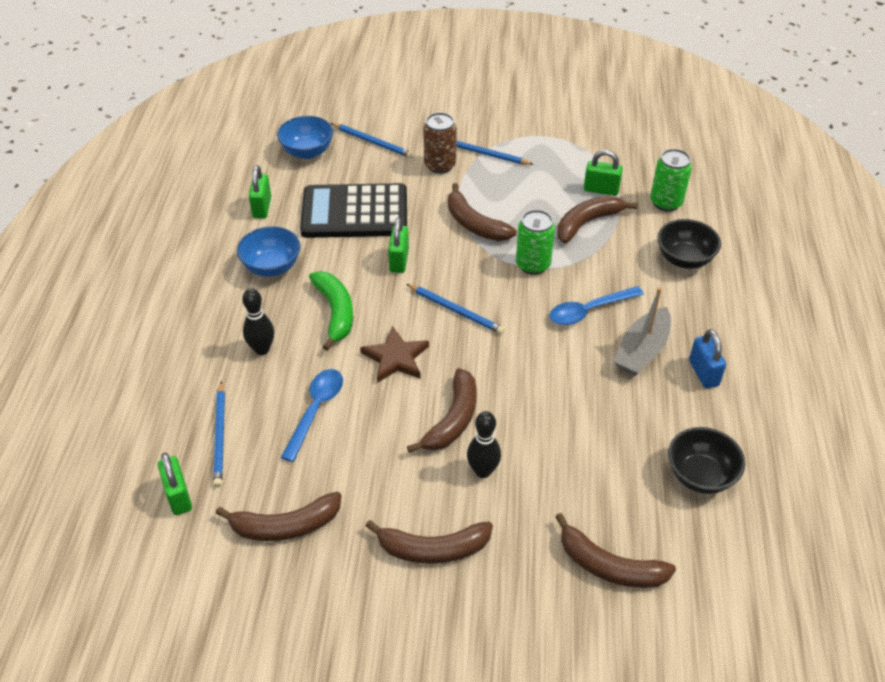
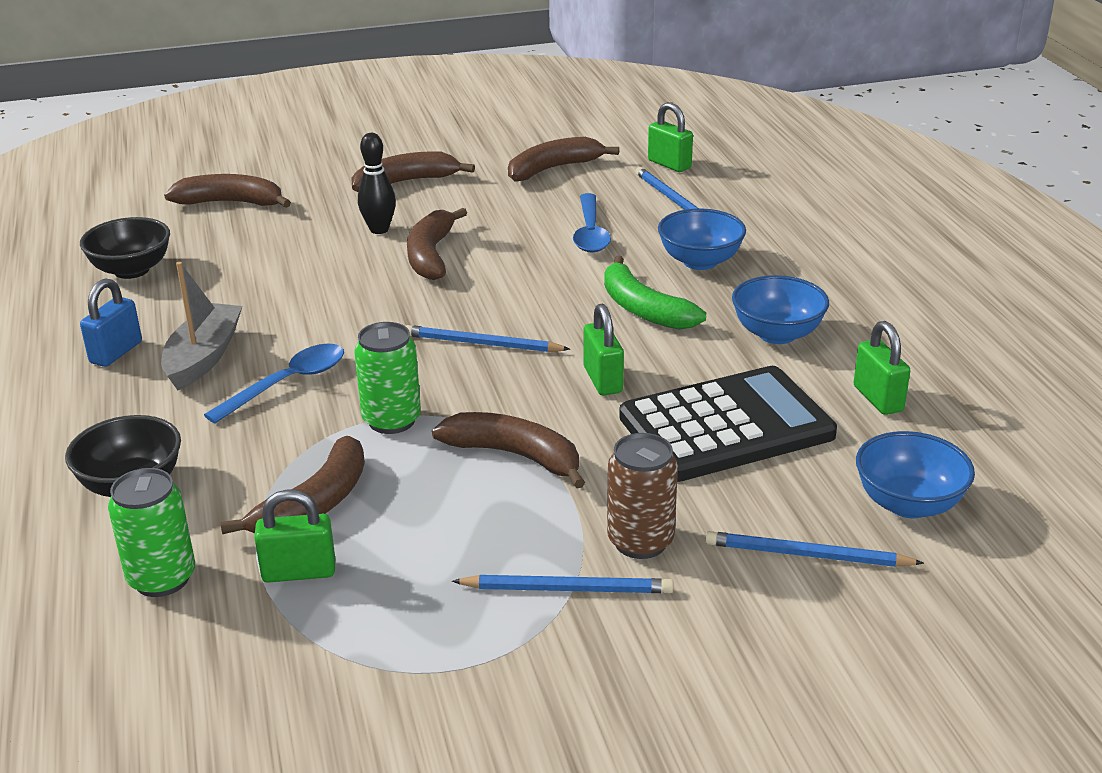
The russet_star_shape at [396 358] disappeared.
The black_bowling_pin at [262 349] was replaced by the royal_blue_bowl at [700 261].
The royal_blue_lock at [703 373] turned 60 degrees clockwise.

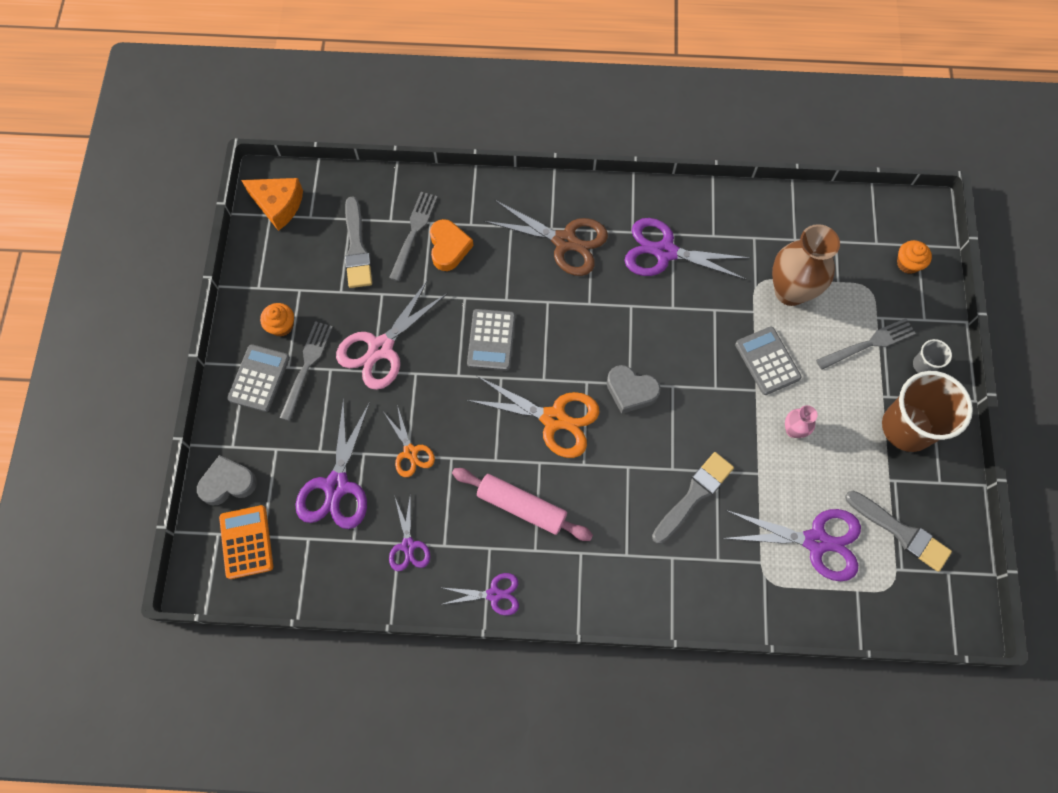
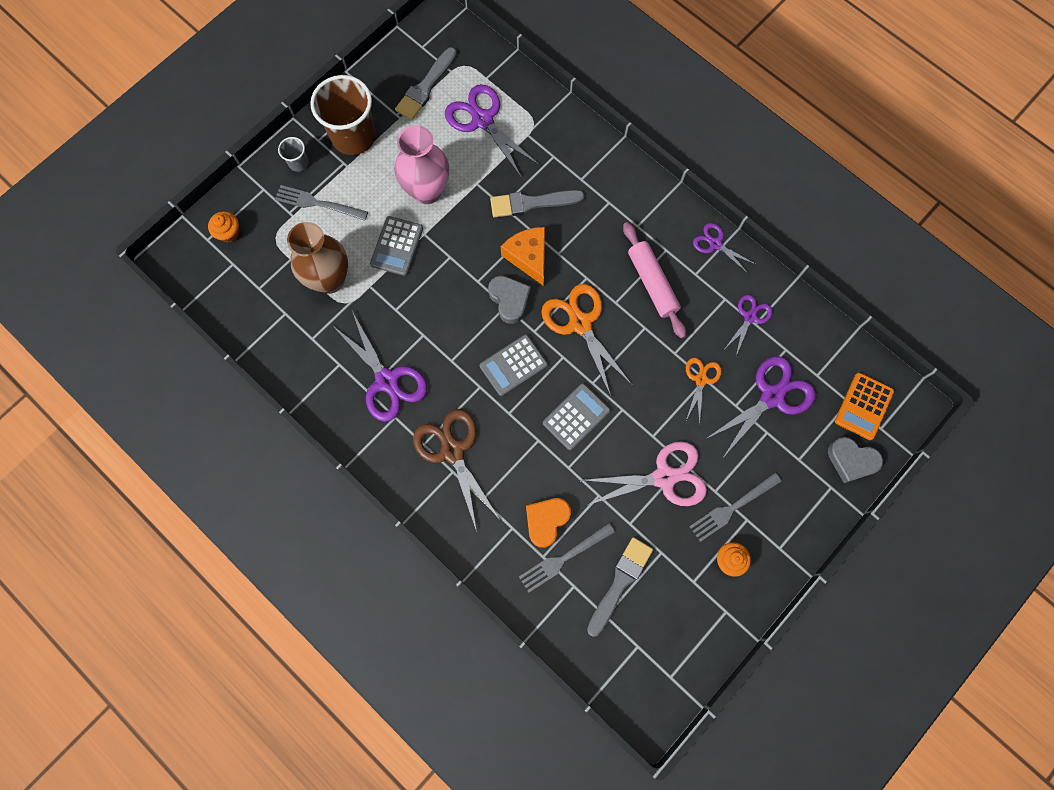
The gray_pocket_calculator moved from [259 378] to [513 365].
The bright_orange_cheese moved from [278 205] to [528 257].
The gray_paint_brush at [900 532] turned 135 degrees counterclockwise.
The rosy_vase at [793 430] changed to 2.10 times the size.

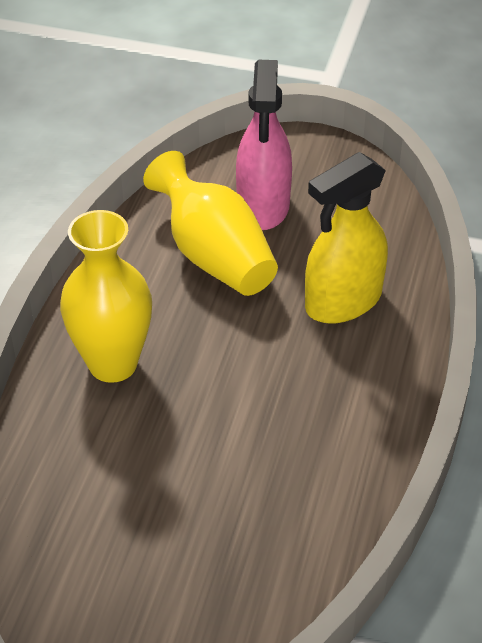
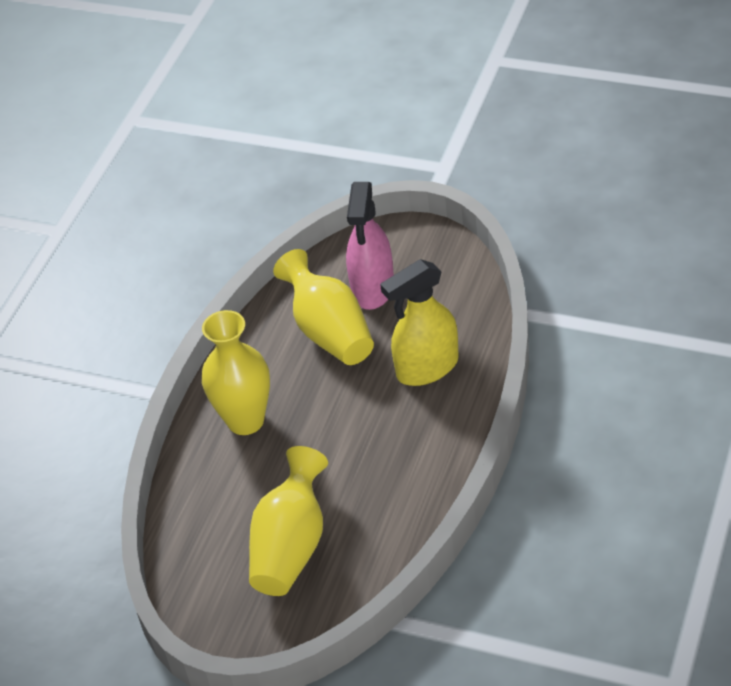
The golden_vase at [291 546] appeared.

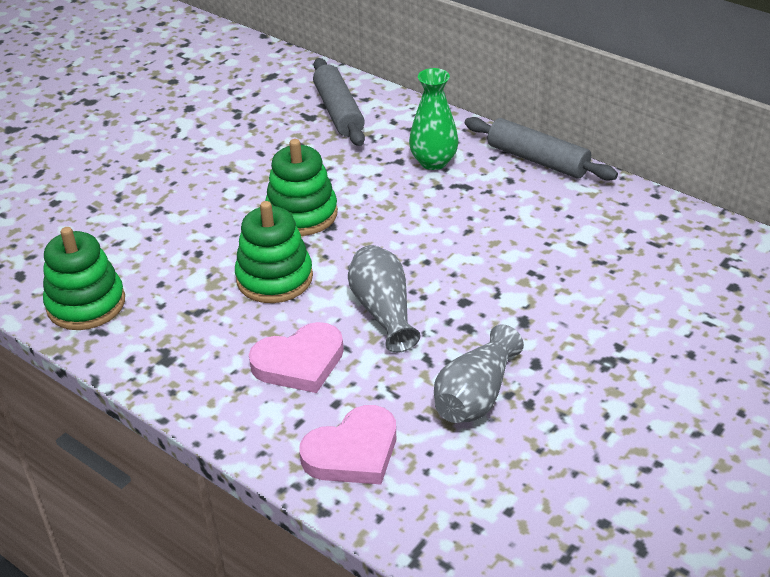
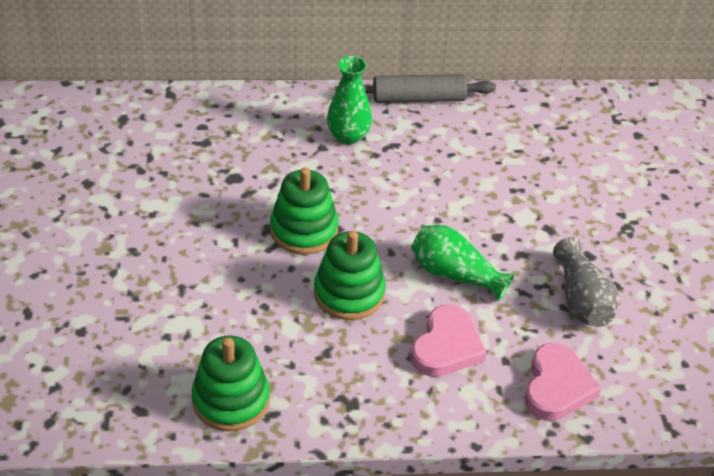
The gray_dough_roller at [338 111] disappeared.
The gray_vase at [383 311] became the emerald_vase at [455 274].

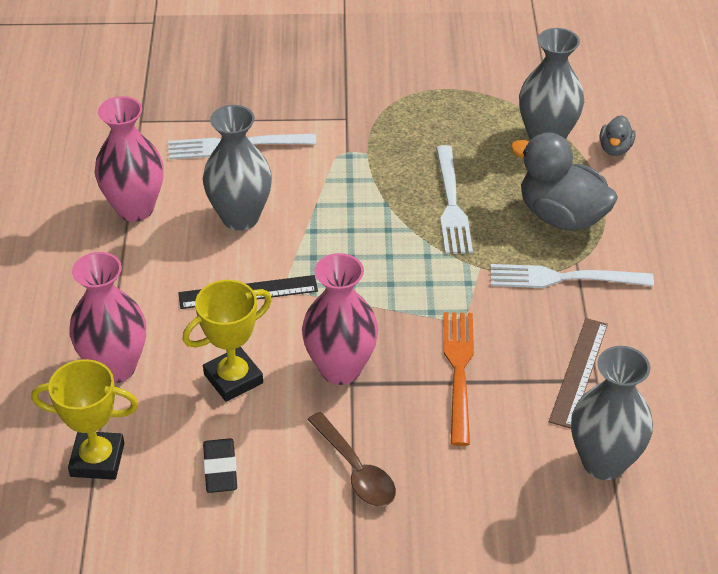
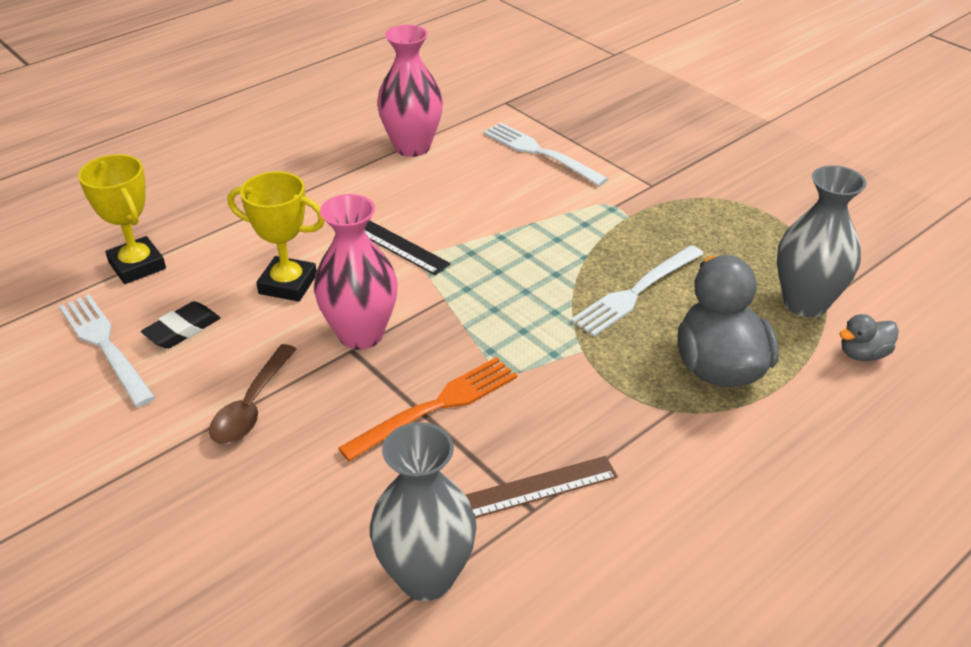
The rosy_vase at [115 367] disappeared.
The gray_vase at [240 217] disappeared.
The pure_white_table_fork moved from [563 278] to [104 345].

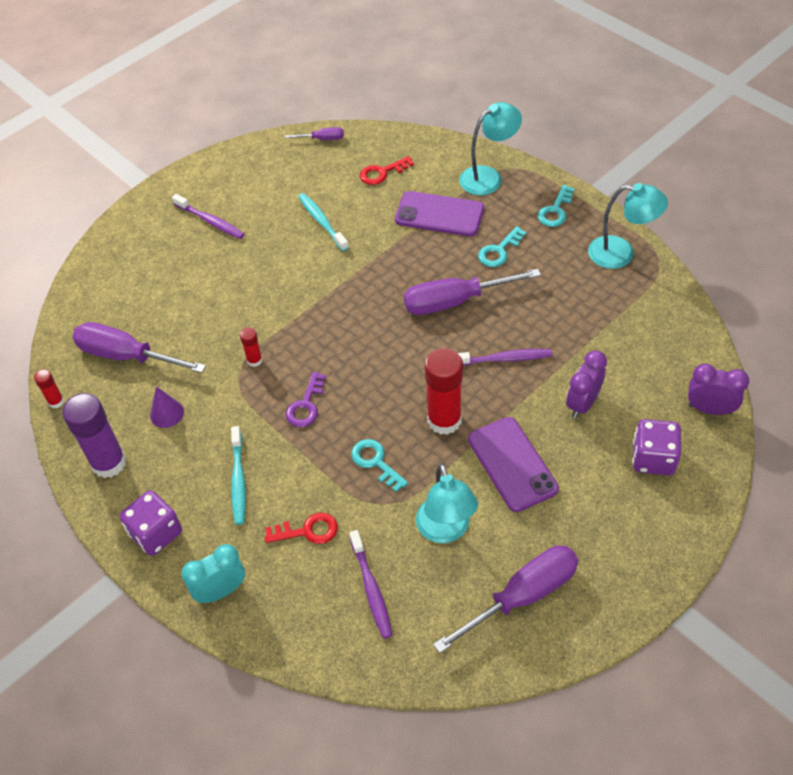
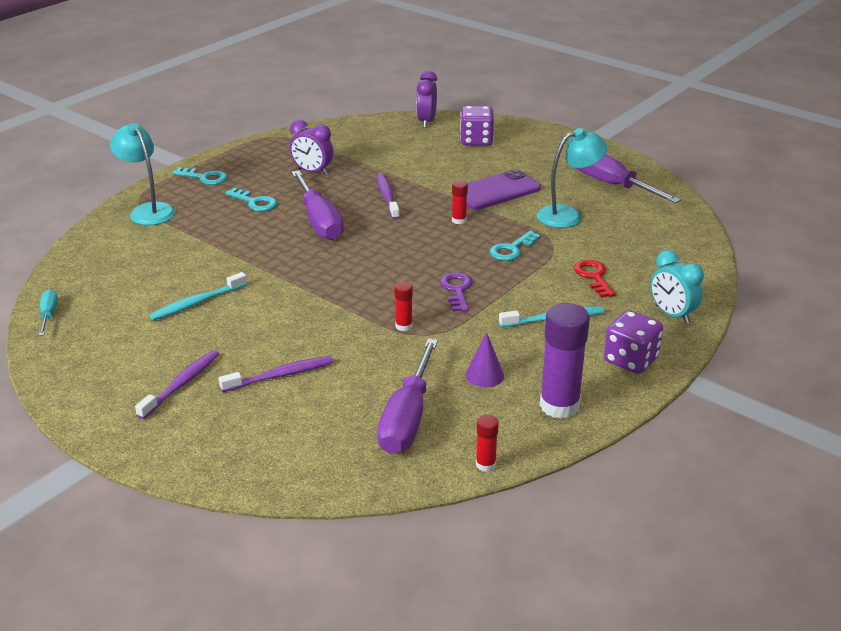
The red_door_key at [382 173] disappeared.
The royal_purple_phone at [439 214] disappeared.
The turquoise_lamp at [621 253] disappeared.
The royal_purple_toothbrush moved from [371 589] to [280 375].
The royal_purple_clock moved from [582 404] to [312 172].
The royal_purple_screwdriver at [322 139] became the turquoise_screwdriver at [49 315].
The royal_purple_door_key at [306 405] turned 105 degrees counterclockwise.
The red_glue_stick at [444 420] changed to 0.48 times the size.

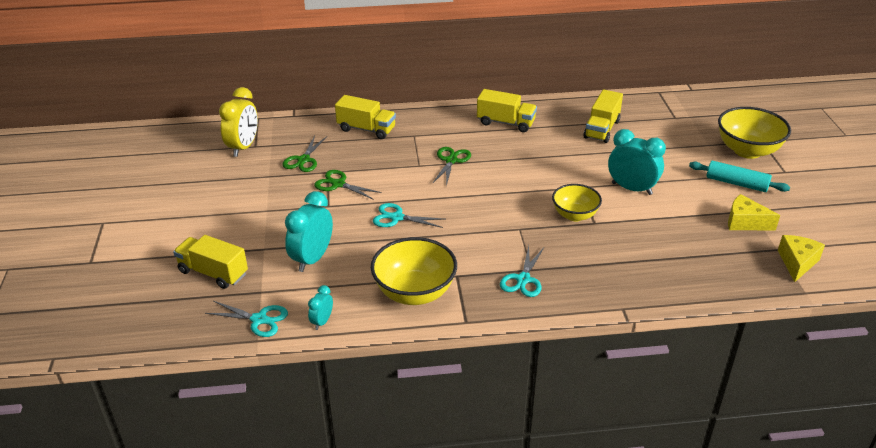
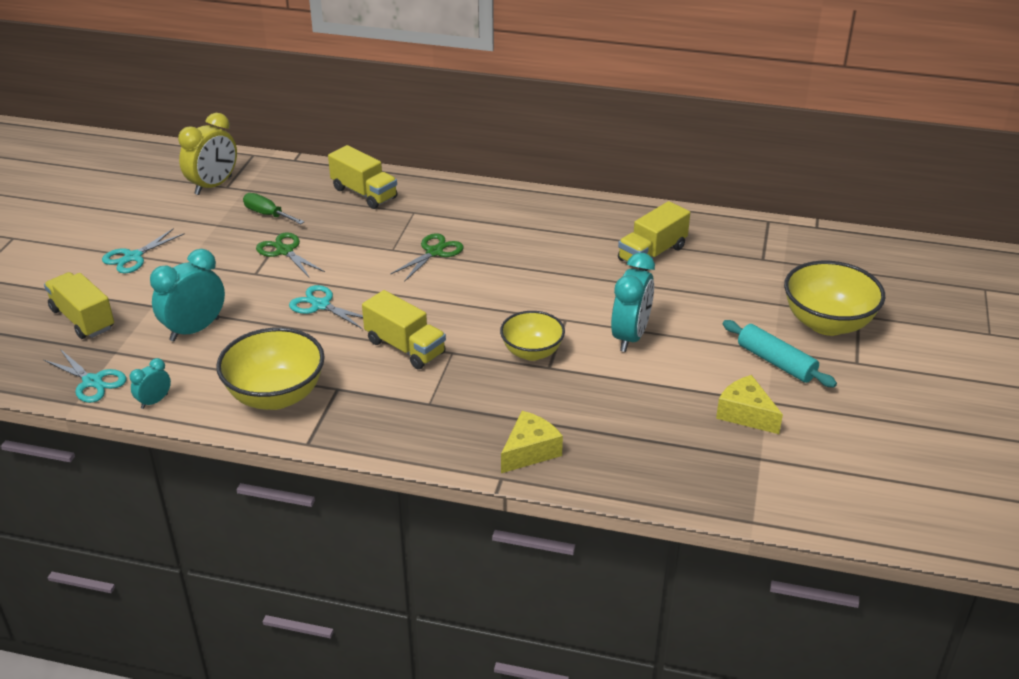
The golden_toy_truck moved from [506 123] to [405 347].
The turquoise_scissors moved from [523 279] to [133 257].
The golden_cheese moved from [797 262] to [530 451].
The emerald_scissors at [303 160] was replaced by the emerald_screwdriver at [267 214].
The turquoise_clock at [631 188] turned 60 degrees clockwise.

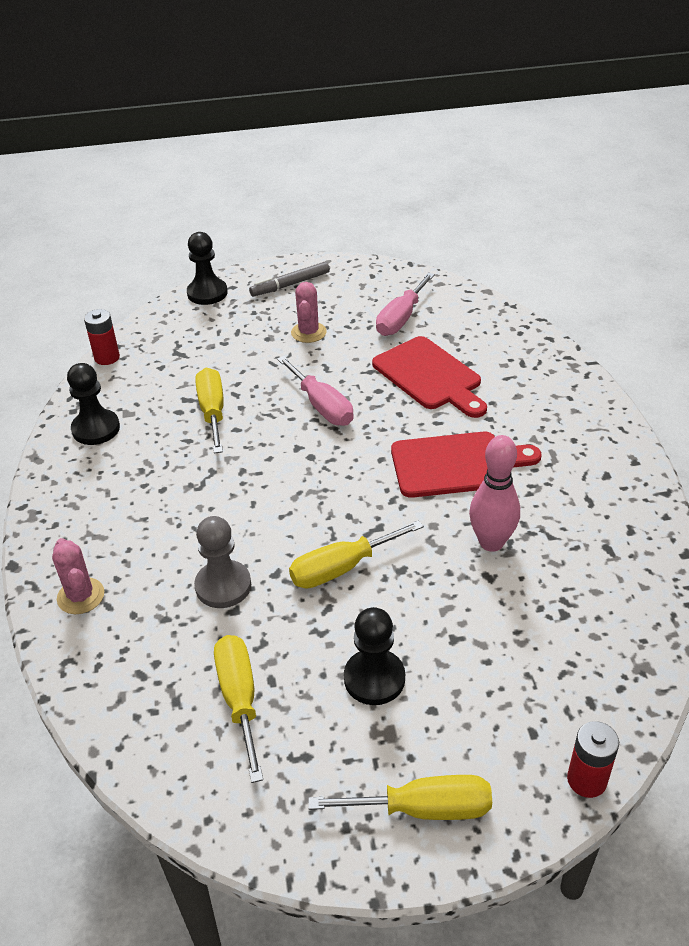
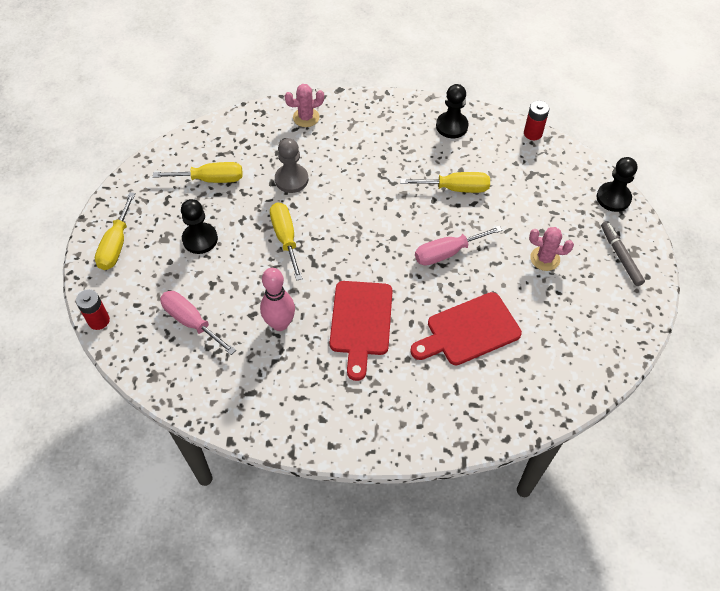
The rosy_screwdriver moved from [401 318] to [191 322].

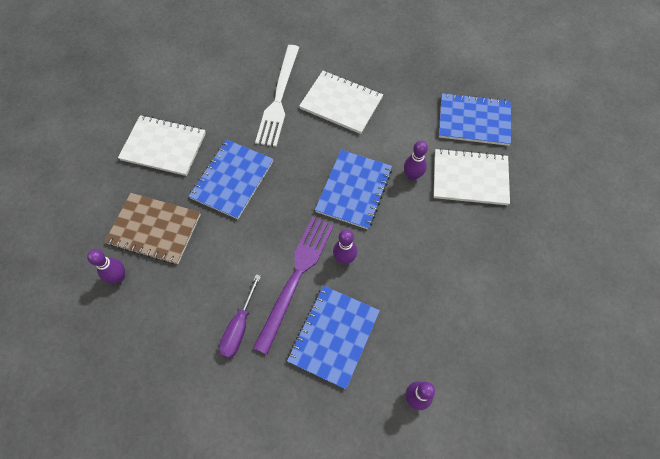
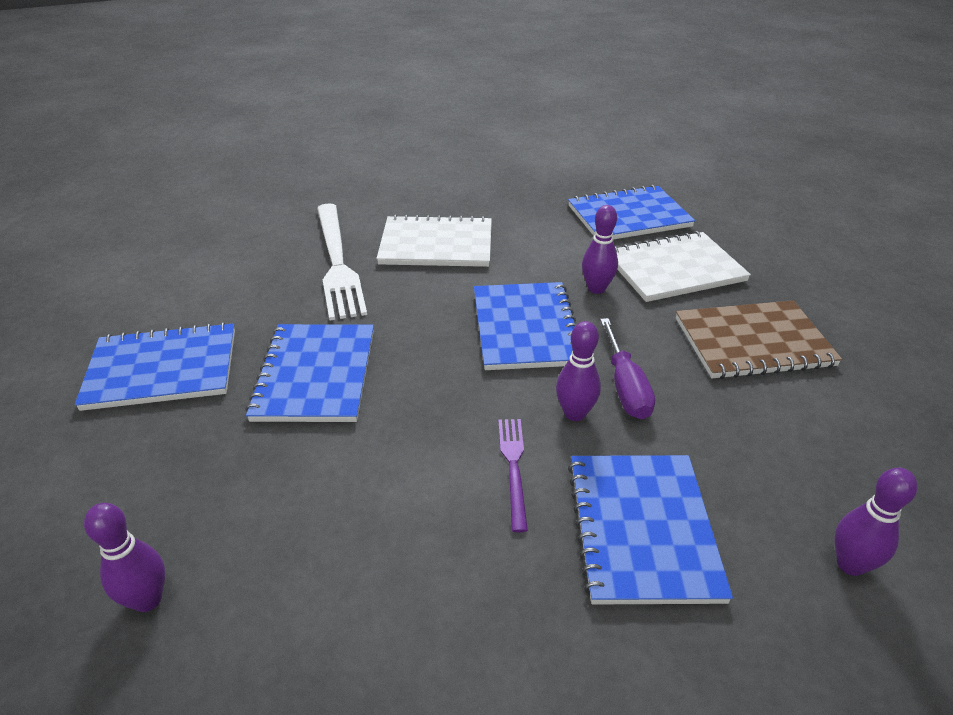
The russet_notebook moved from [155 229] to [753 342].
The royal_purple_screwdriver moved from [239 327] to [625 386].
The pure_white_notebook at [163 147] became the royal_blue_notebook at [162 369].
The royal_purple_table_fork at [296 277] changed to 0.50 times the size.

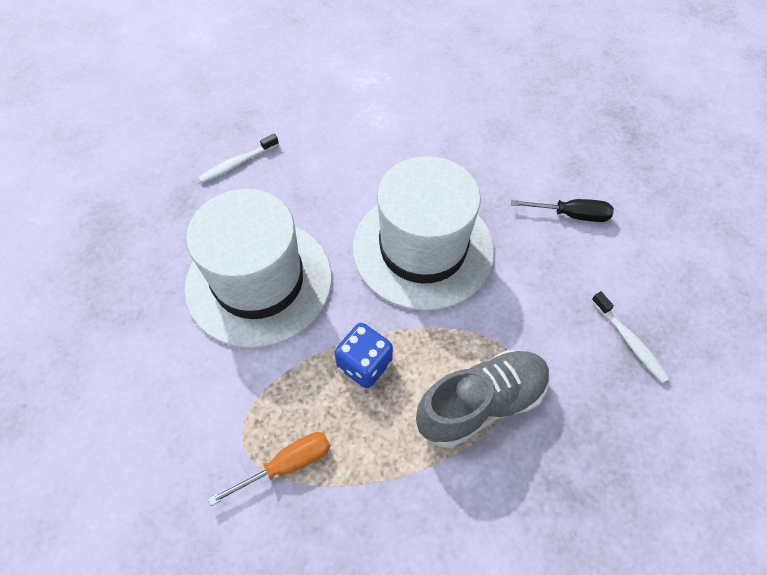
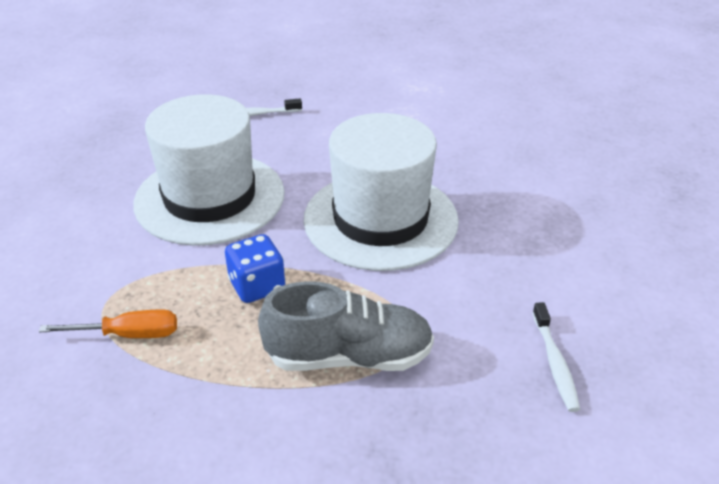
The black_screwdriver at [571 215] disappeared.

